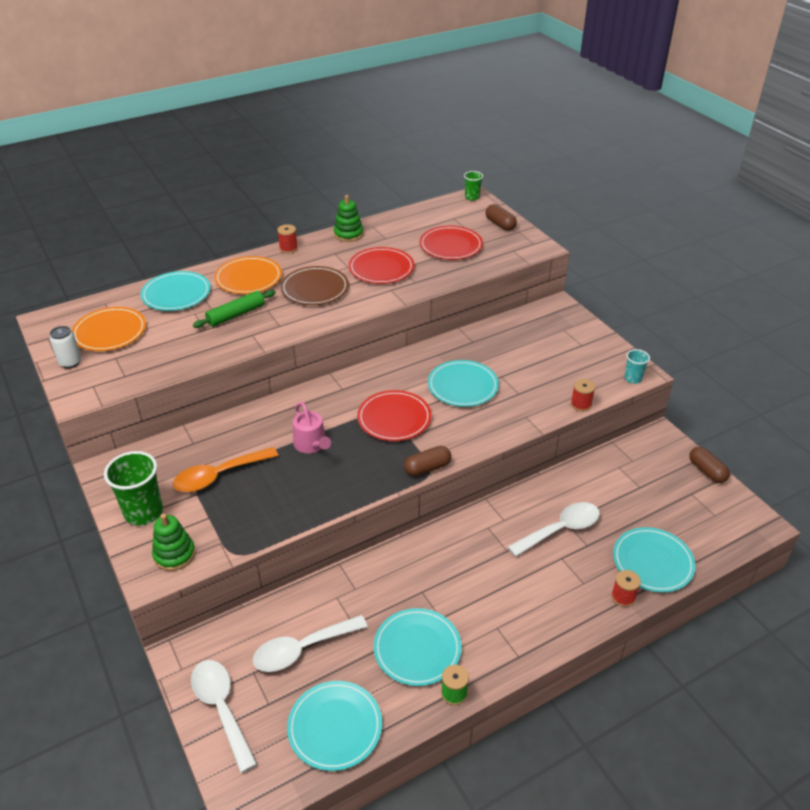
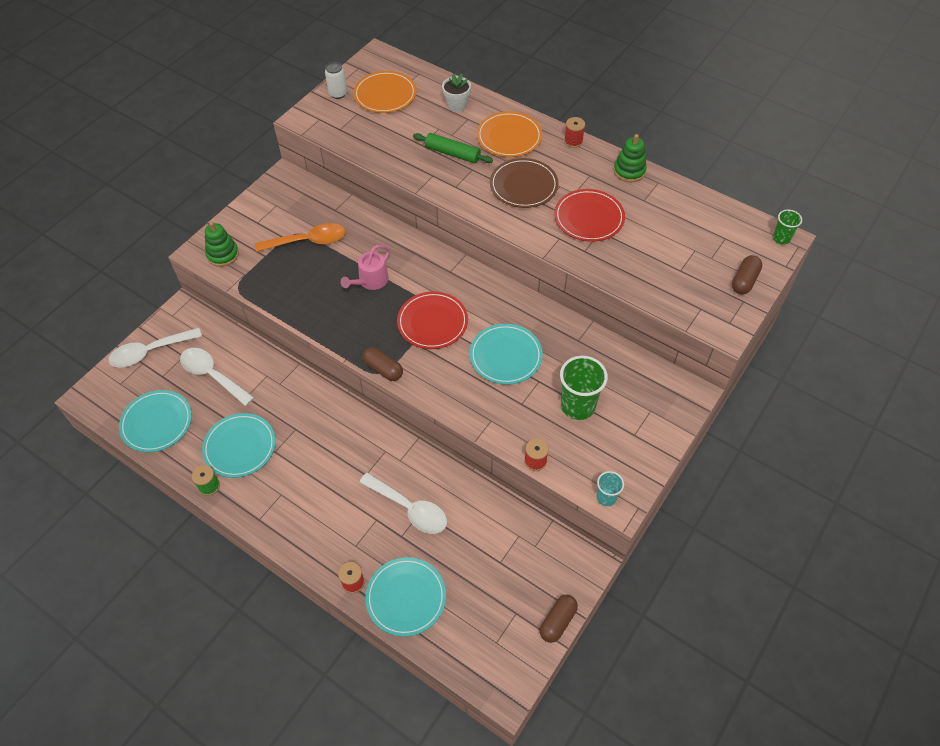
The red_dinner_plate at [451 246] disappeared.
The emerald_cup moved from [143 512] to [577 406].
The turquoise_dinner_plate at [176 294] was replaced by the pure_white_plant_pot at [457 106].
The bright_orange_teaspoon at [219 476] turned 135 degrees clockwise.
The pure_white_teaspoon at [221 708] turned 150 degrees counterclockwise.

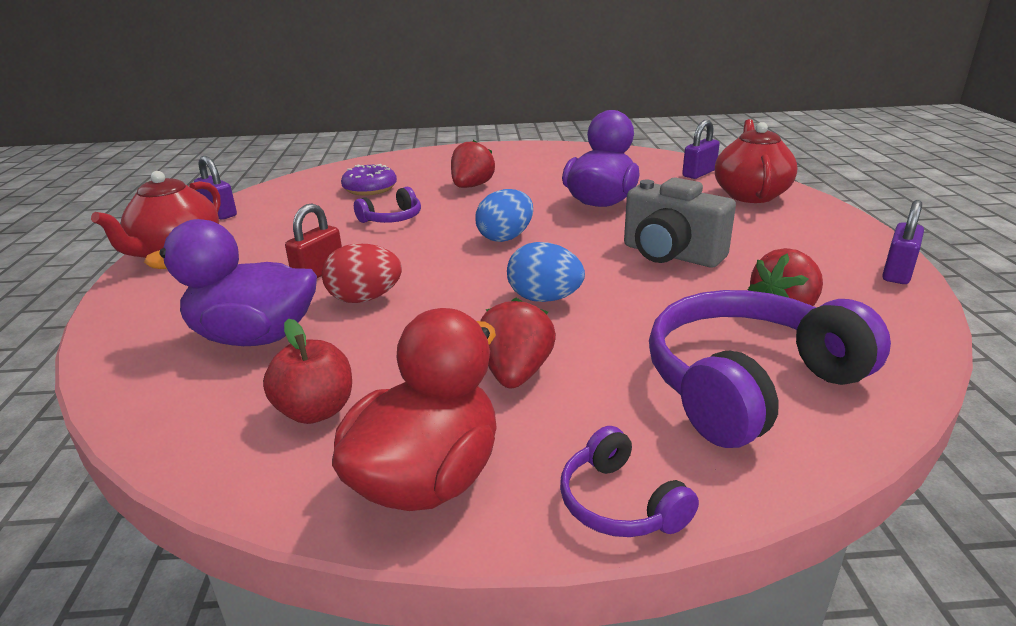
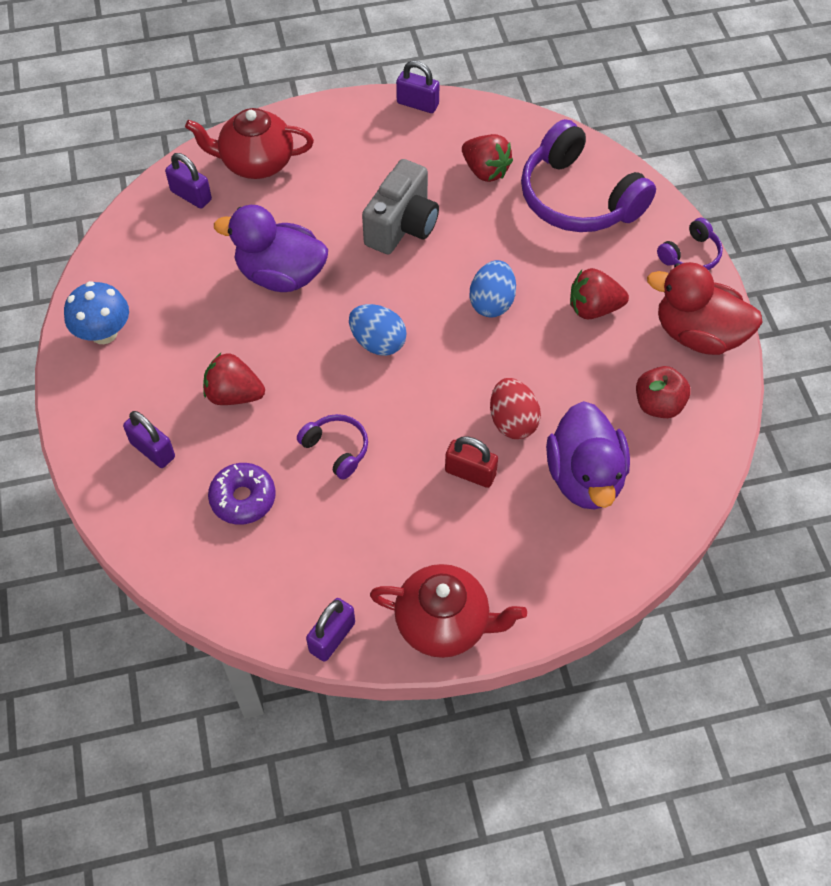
The royal_blue_toadstool at [104 333] appeared.
The royal_purple_lock at [153 450] appeared.

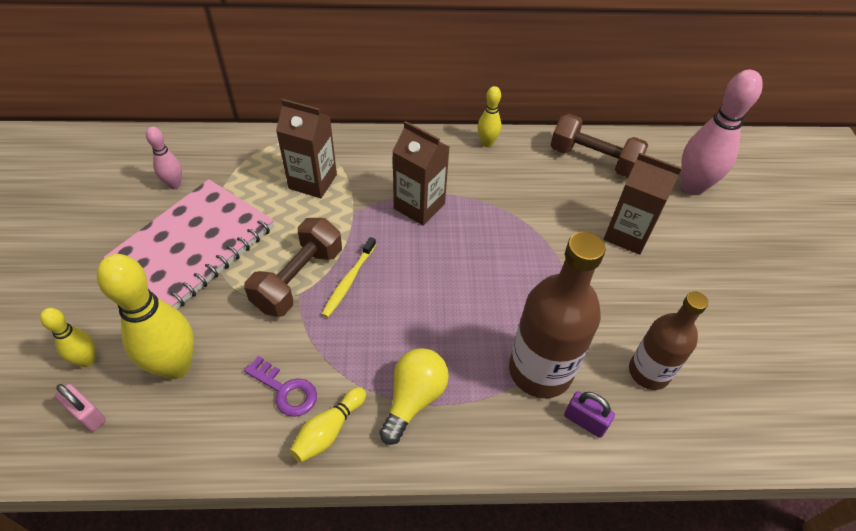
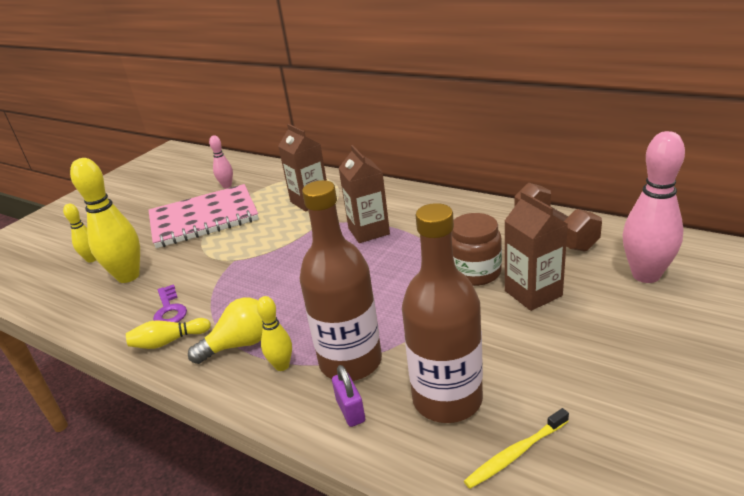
The rosy_lock at [87 415] disappeared.
The russet_dumbbell at [298 279] disappeared.
The russet_jar at [475 272] appeared.
The golden_toothbrush moved from [348 281] to [515 454].
The golden_bowling_pin moved from [487 143] to [282 365].
The russet_drink_bottle at [648 372] changed to 1.53 times the size.

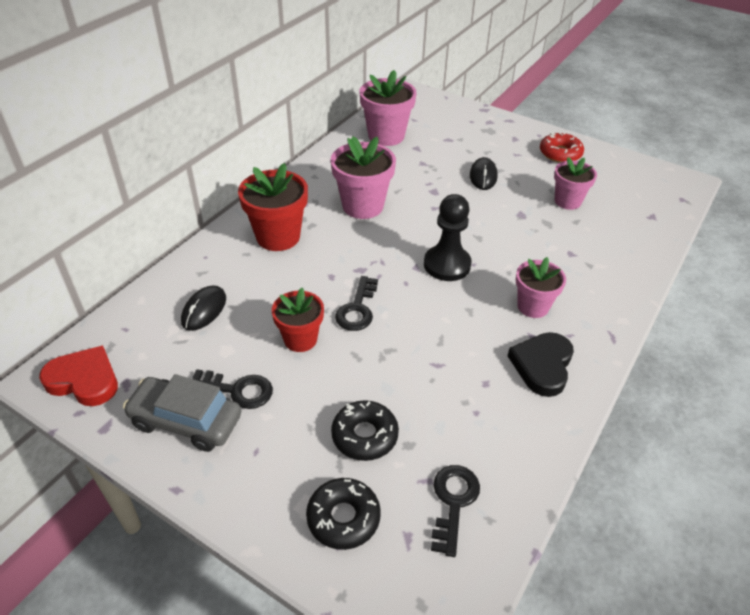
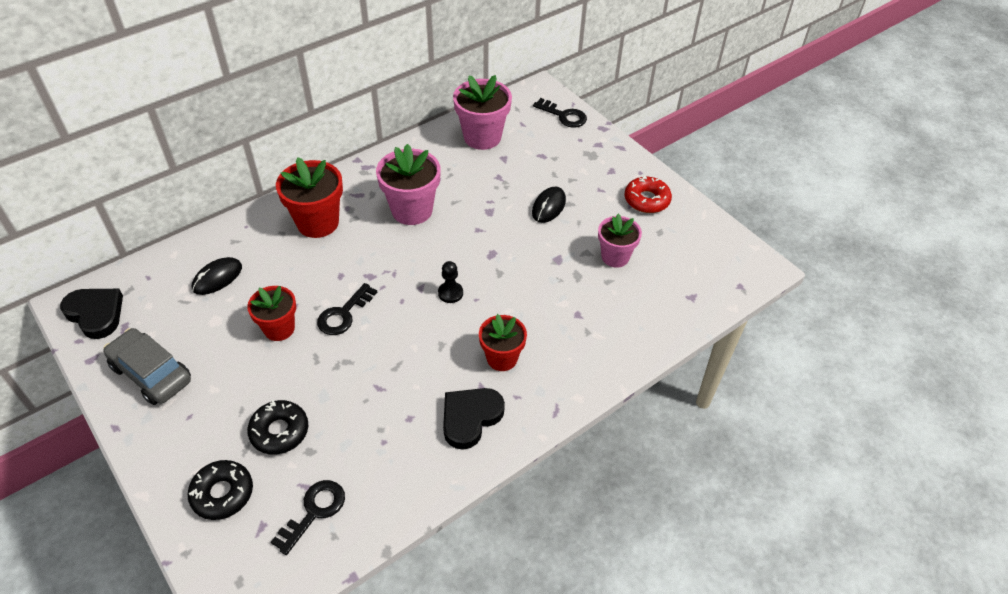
The black_door_key moved from [238 390] to [564 116].
The red_love_heart at [84 380] became the black_love_heart at [96 314].
The rosy_plant_pot at [533 306] became the red_plant_pot at [502 358].
The black_pawn at [447 265] changed to 0.54 times the size.

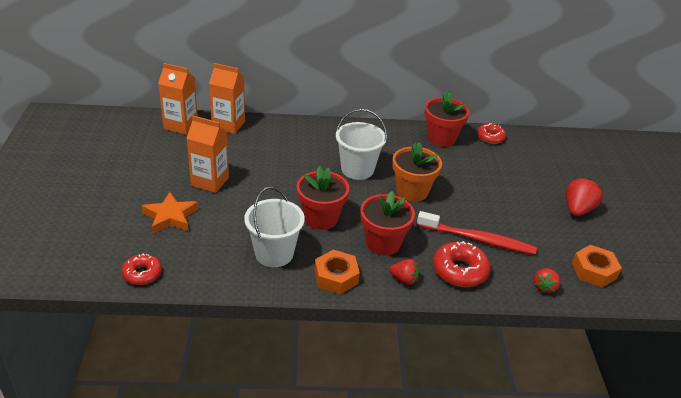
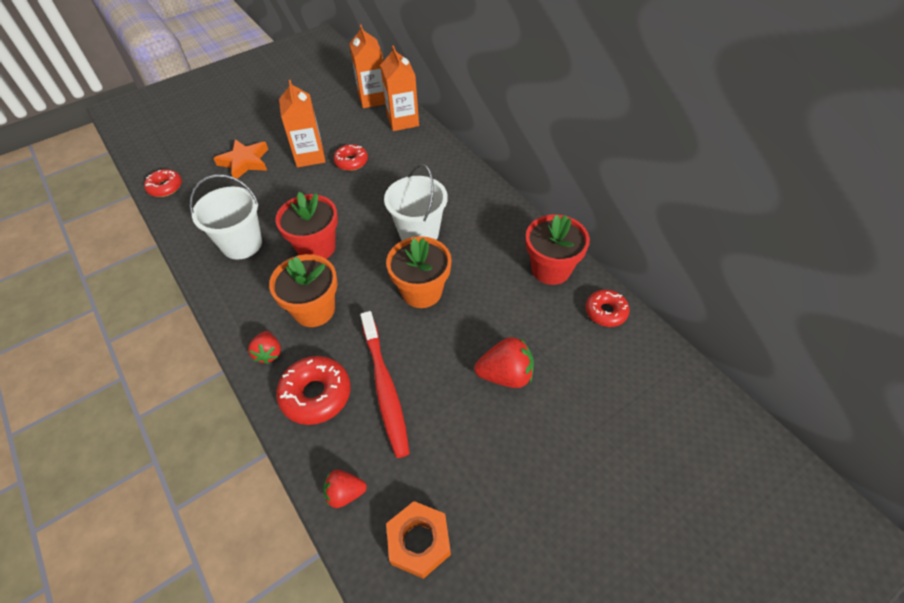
The bright_orange_hexagon_nut at [336 277] disappeared.
The red_donut at [351 162] appeared.
The red_berry moved from [577 210] to [505 375].
The red_plant_pot at [383 243] became the bright_orange_plant_pot at [314 310].

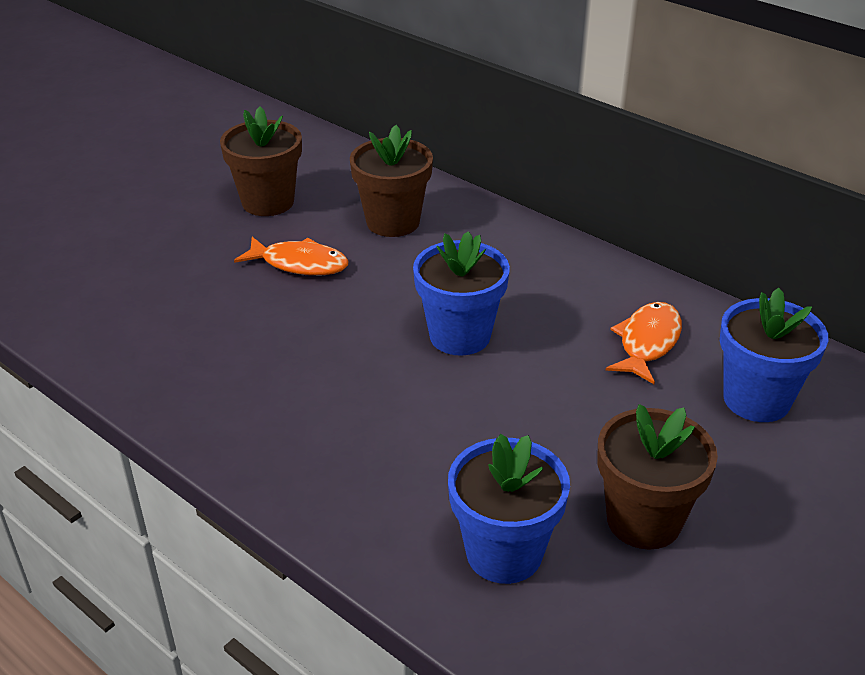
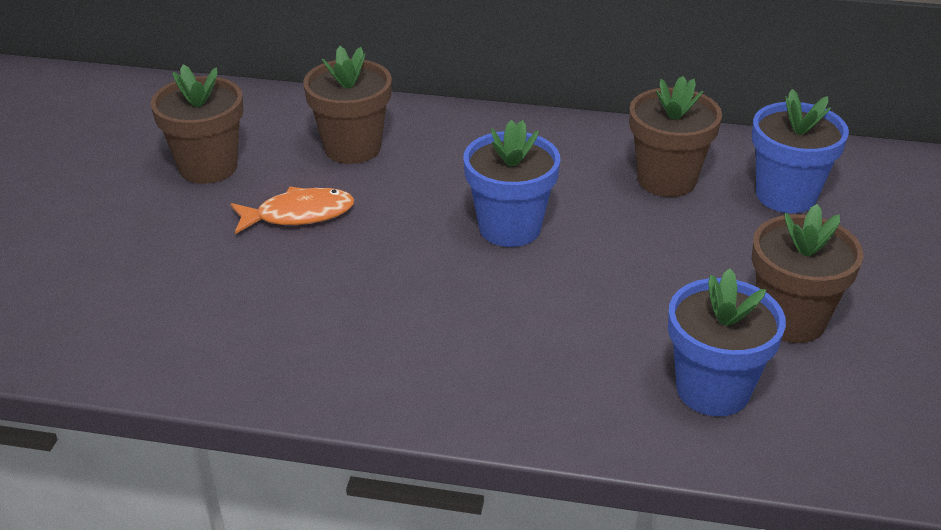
The bright_orange_toy_fish at [647 343] was replaced by the russet_plant_pot at [666 180].

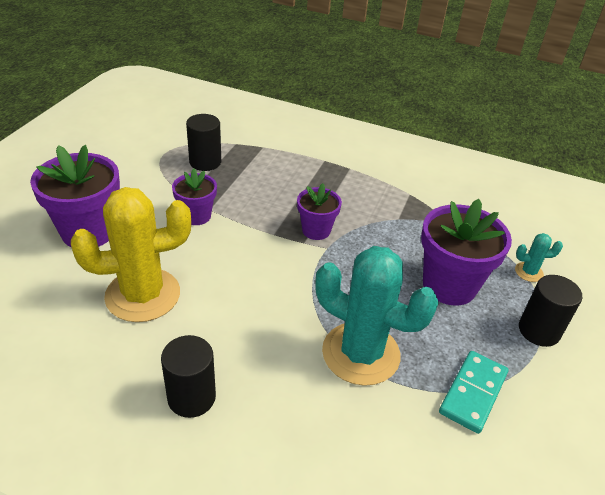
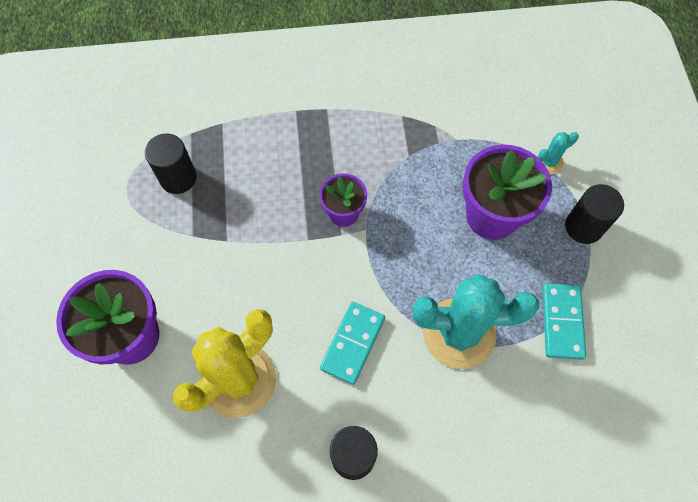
The royal_purple_plant_pot at [196 216] disappeared.
The turquoise_domino at [352 343] appeared.

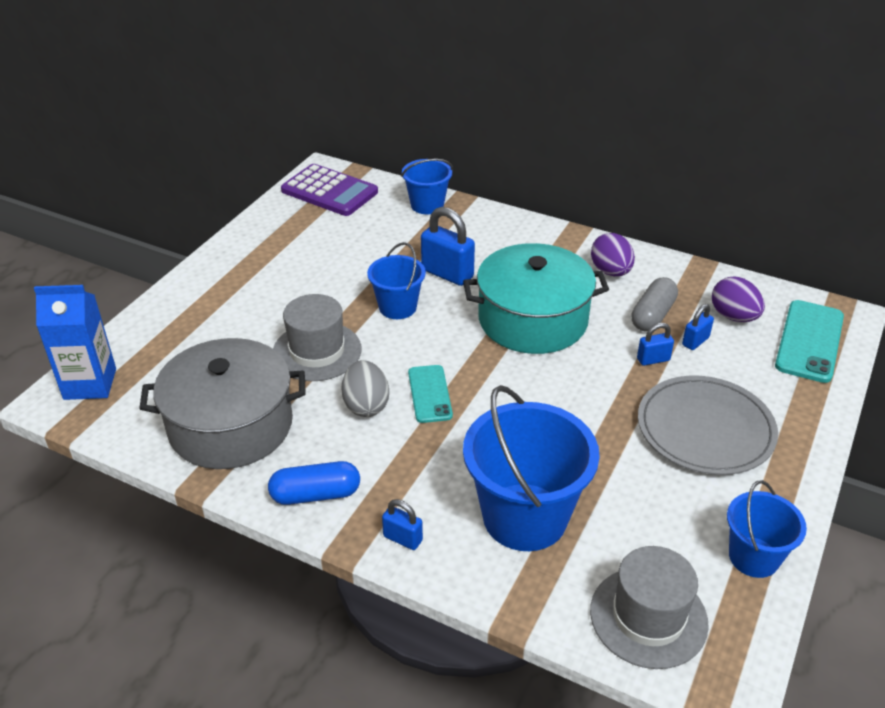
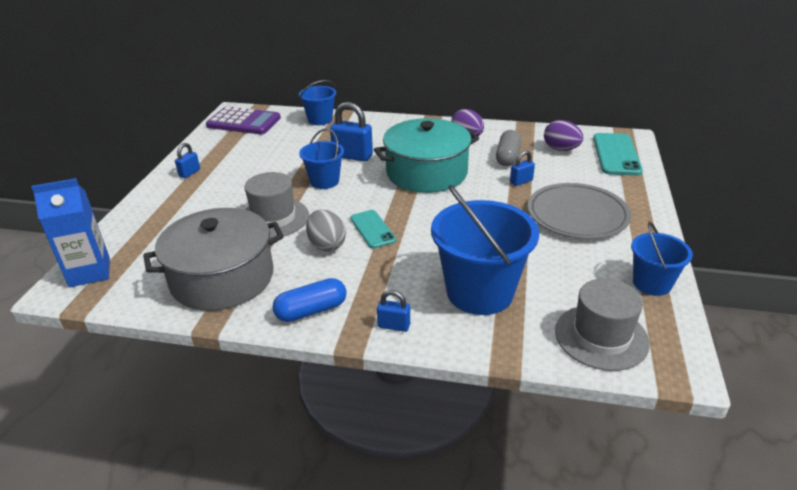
The royal_blue_lock moved from [695 341] to [189 173].

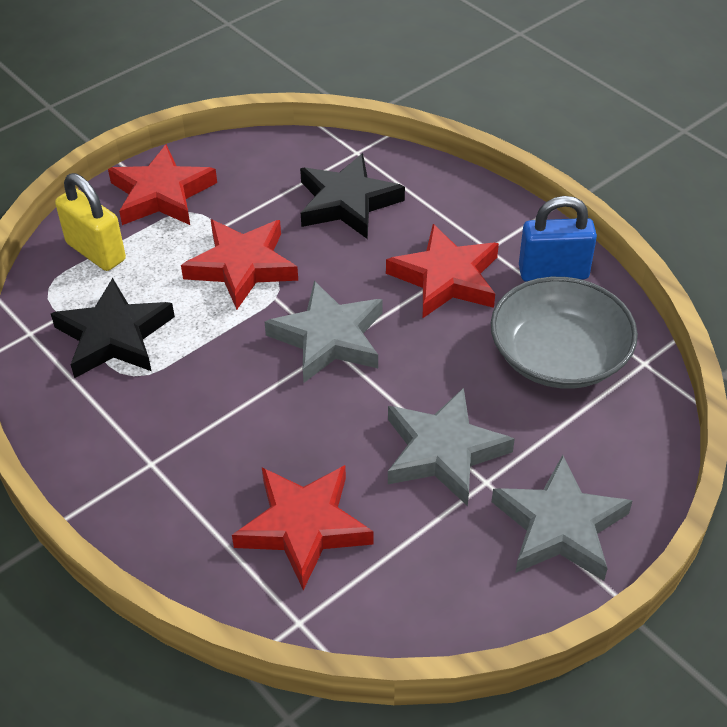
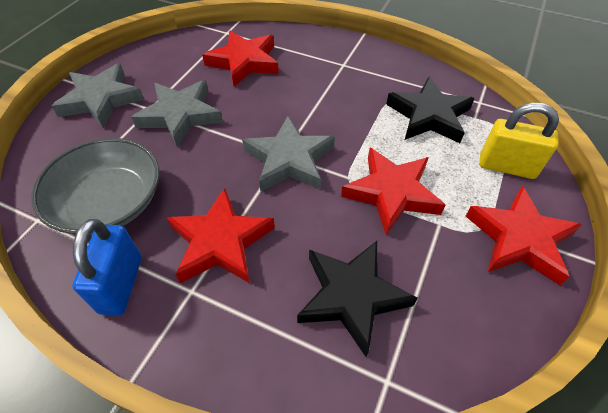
The royal_blue_lock at [553 272] turned 60 degrees counterclockwise.

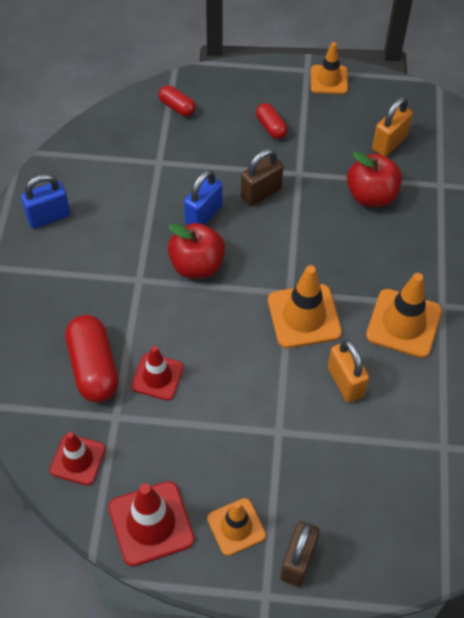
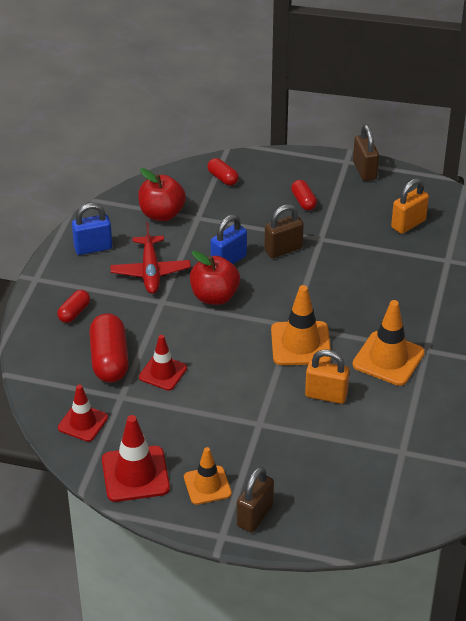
The red_pill at [74 312] appeared.
The red_toy_plane at [150 271] appeared.
The red_toy_apple moved from [371 195] to [162 214].
The bright_orange_safety_cone at [329 80] was replaced by the russet_lock at [364 171].
The bright_orange_lock at [345 382] turned 60 degrees counterclockwise.

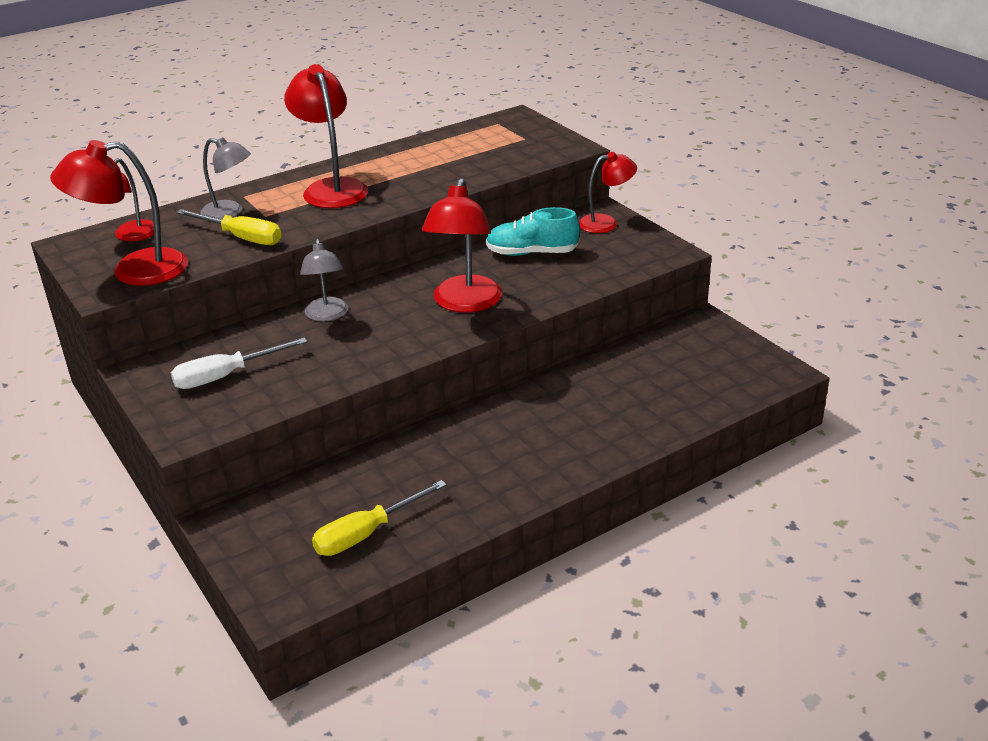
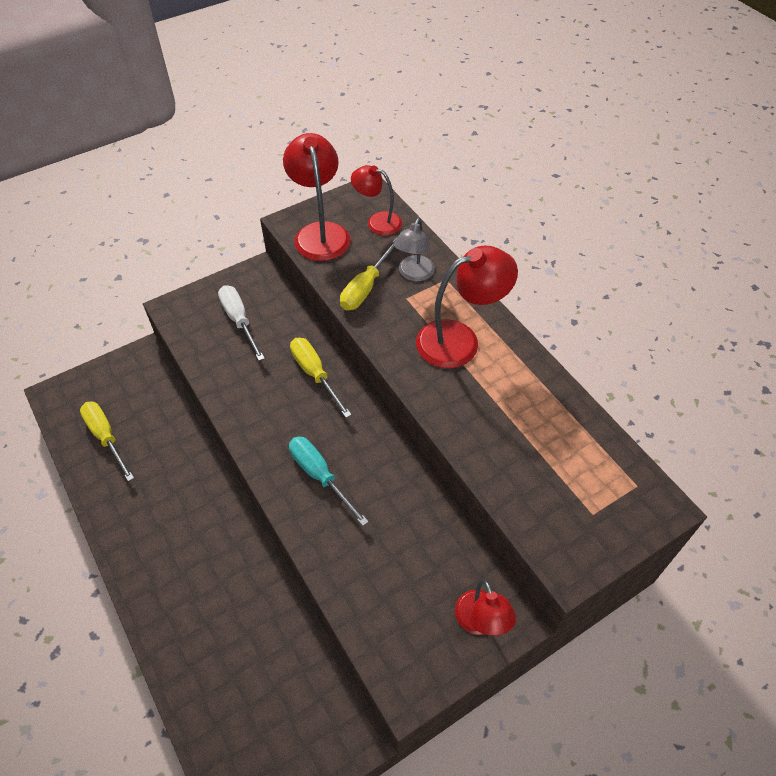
The turquoise_lace-up_shoe at [531 253] disappeared.
The gray_lamp at [327 315] was replaced by the golden_screwdriver at [315 374].
The red_lamp at [464 303] was replaced by the turquoise_screwdriver at [320 476].

